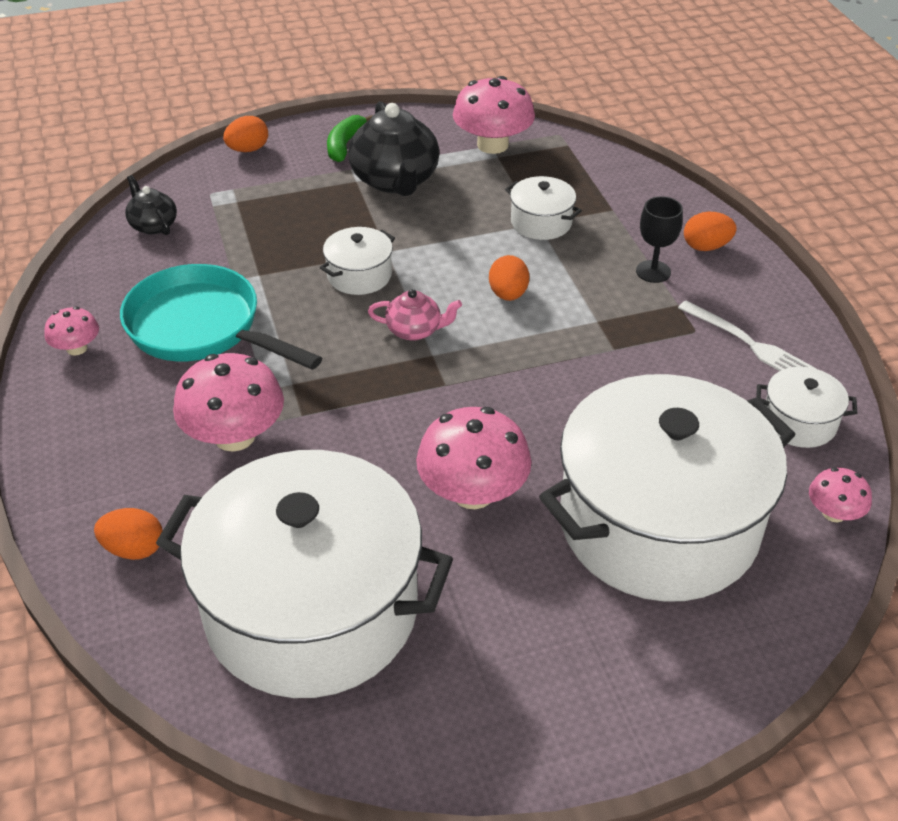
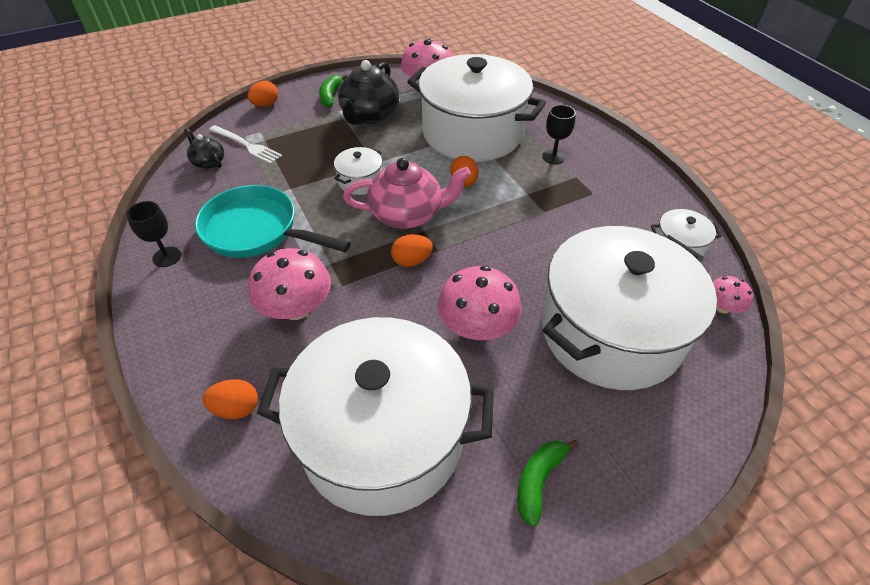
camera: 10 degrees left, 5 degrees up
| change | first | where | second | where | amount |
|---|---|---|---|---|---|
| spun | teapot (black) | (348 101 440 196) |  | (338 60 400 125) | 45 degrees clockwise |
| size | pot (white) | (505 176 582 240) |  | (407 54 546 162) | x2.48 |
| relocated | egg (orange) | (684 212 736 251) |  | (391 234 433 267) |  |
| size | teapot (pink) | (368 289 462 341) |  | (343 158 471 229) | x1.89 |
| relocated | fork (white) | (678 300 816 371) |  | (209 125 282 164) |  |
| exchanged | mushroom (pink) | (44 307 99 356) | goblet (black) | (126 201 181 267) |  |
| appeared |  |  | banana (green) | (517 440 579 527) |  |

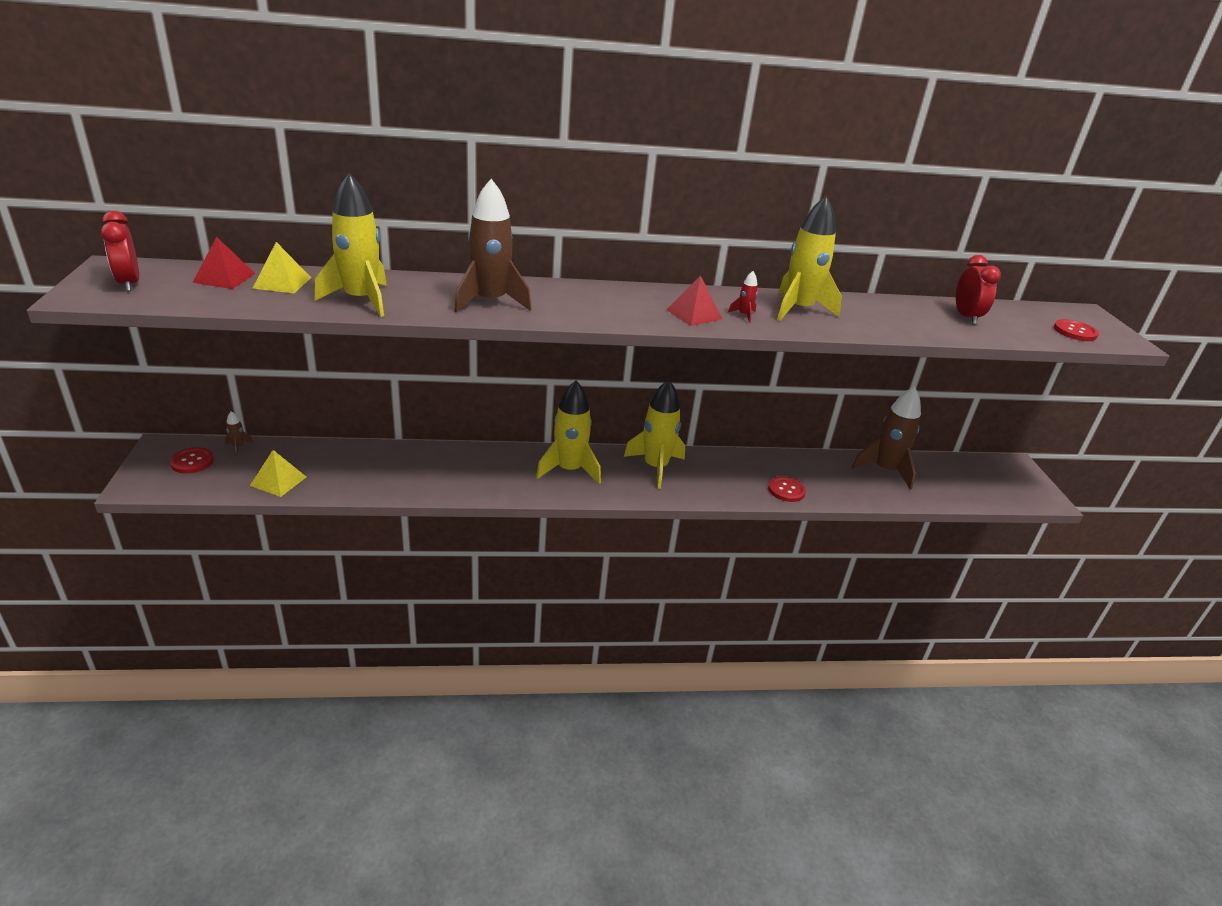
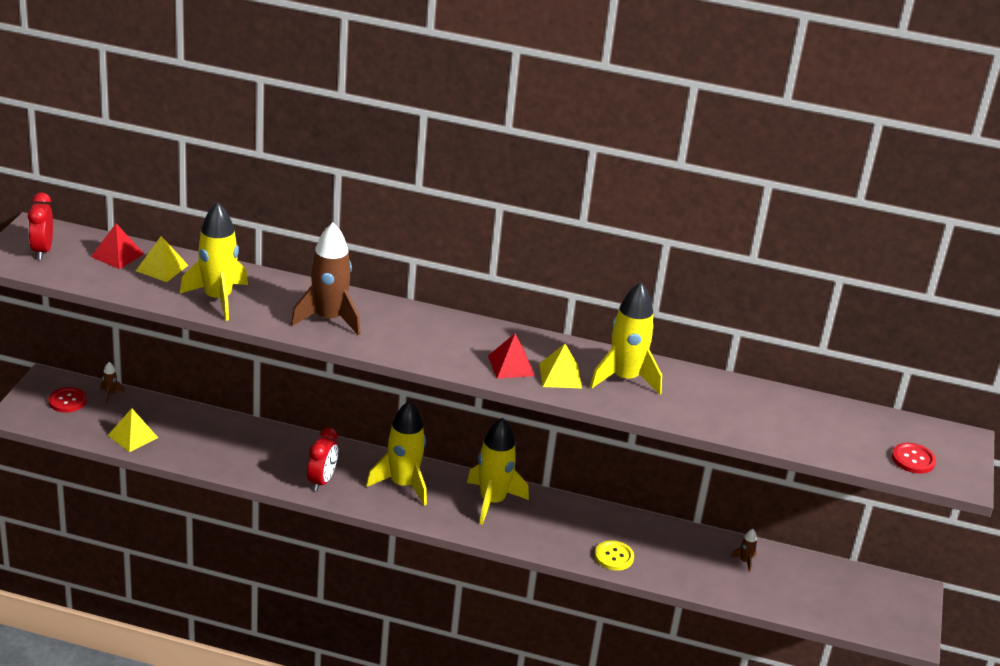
camera: 20 degrees right, 0 degrees up
| change | first | where | second | where | amount |
|---|---|---|---|---|---|
| relocated | clock (red) | (956 255 1001 324) |  | (307 427 338 491) |  |
| exchanged | rocket (red) | (728 271 758 323) | pyramid (yellow) | (539 344 582 388) |  |
| size | rocket (brown) | (852 386 921 490) |  | (730 529 757 572) | x0.40 |
| colour | button (red) | (768 476 806 502) | button (yellow) | (595 540 634 570) |  |

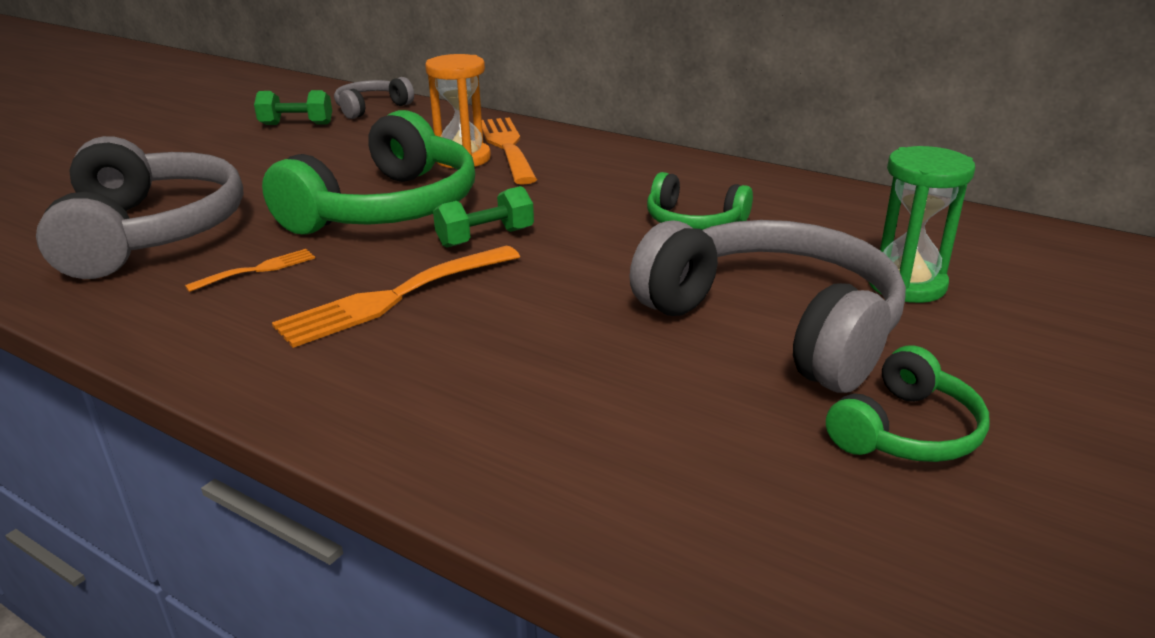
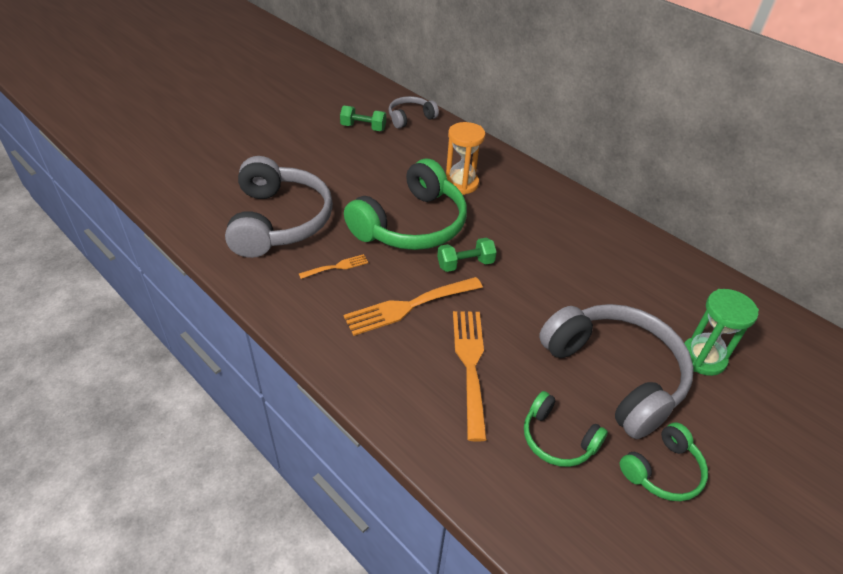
camera: 10 degrees right, 15 degrees up
| change | first | where | second | where | amount |
|---|---|---|---|---|---|
| relocated | fork (orange) | (482 117 537 185) |  | (453 311 487 442) |  |
| relocated | headphones (green) | (647 172 753 230) |  | (524 391 608 467) |  |

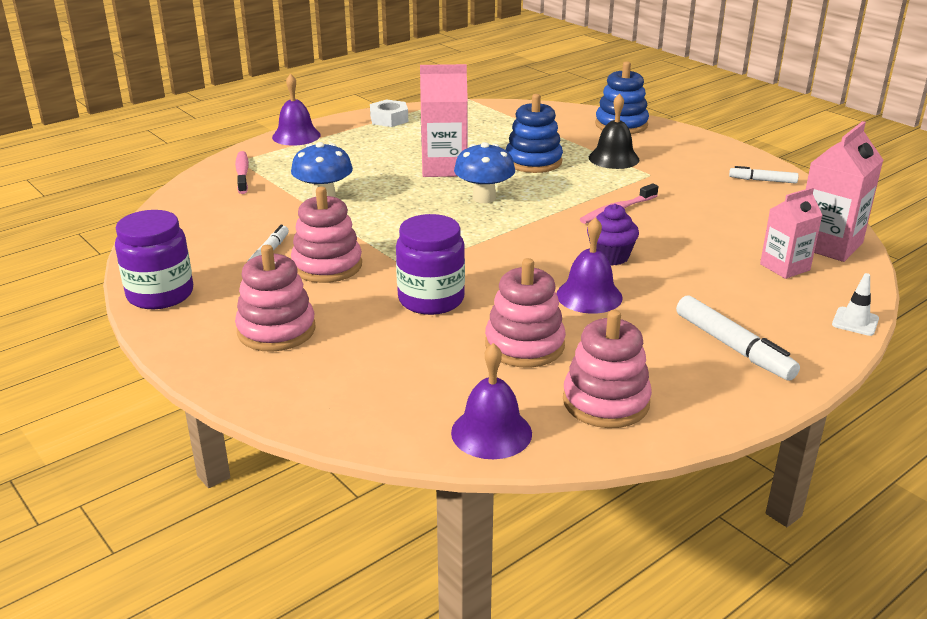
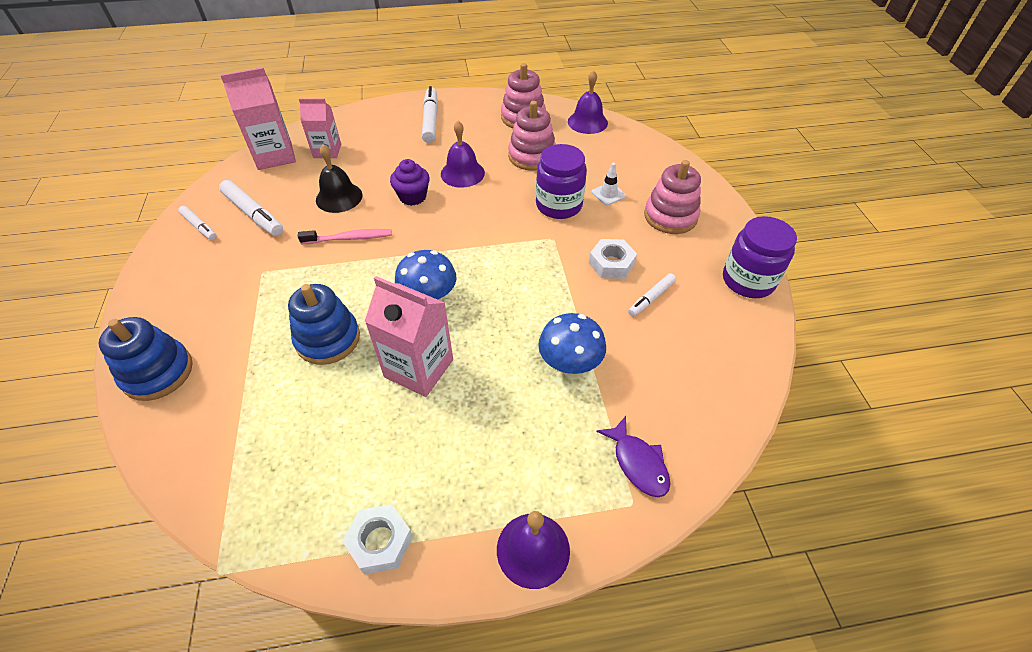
camera: 150 degrees left, 20 degrees up
| change | first | where | second | where | amount |
|---|---|---|---|---|---|
| relocated | bell (black) | (589 94 640 169) |  | (316 145 363 213) |  |
| exchanged | toothbrush (pink) | (235 151 249 194) | fish (purple) | (596 416 670 497) |  |
| exchanged | stacking toy (pink) | (291 187 362 283) | nut (white) | (589 239 637 279) |  |
| relocated | traffic cone (white) | (832 273 879 336) |  | (592 163 626 205) |  |
| appeared |  |  | marker (white) | (219 180 283 236) |  |

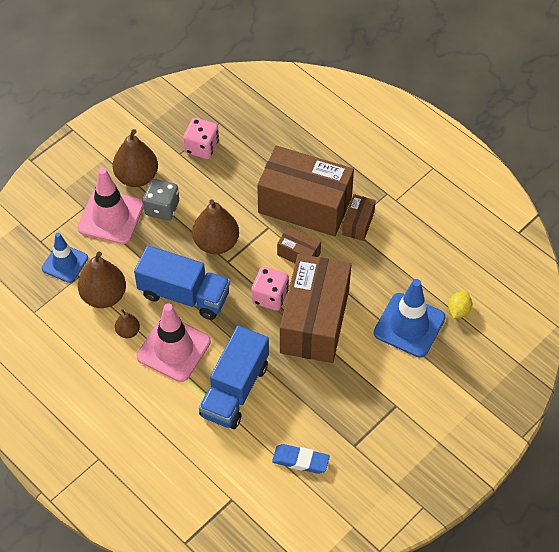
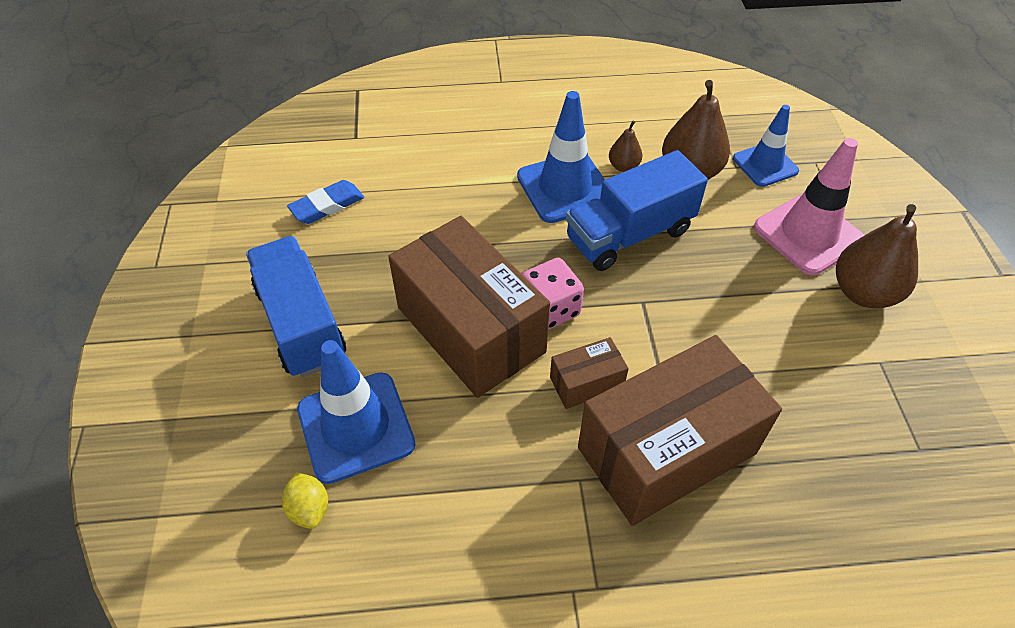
camera: 130 degrees right, 5 degrees down
| change | first | where | second | where | amount |
|---|---|---|---|---|---|
| missing | dice (pink) | (183 118 219 159) |  |  |  |
| missing | dice (grey) | (143 179 179 221) |  |  |  |
| missing | box (brown) | (342 194 376 241) |  |  |  |
| missing | pear (brown) | (192 199 239 254) |  |  |  |
| colour | traffic cone (pink) | (137 303 211 382) | traffic cone (blue) | (517 91 605 223) |  |
| relocated | truck (blue) | (199 326 269 429) |  | (246 236 346 377) |  |

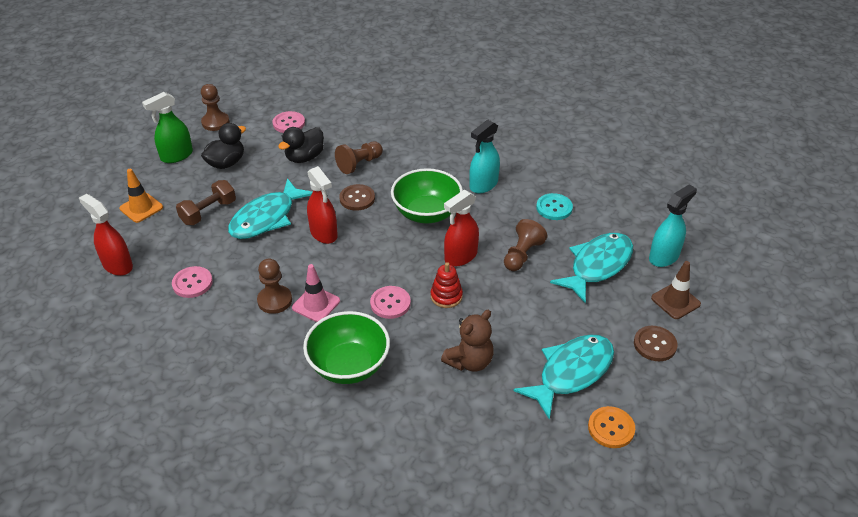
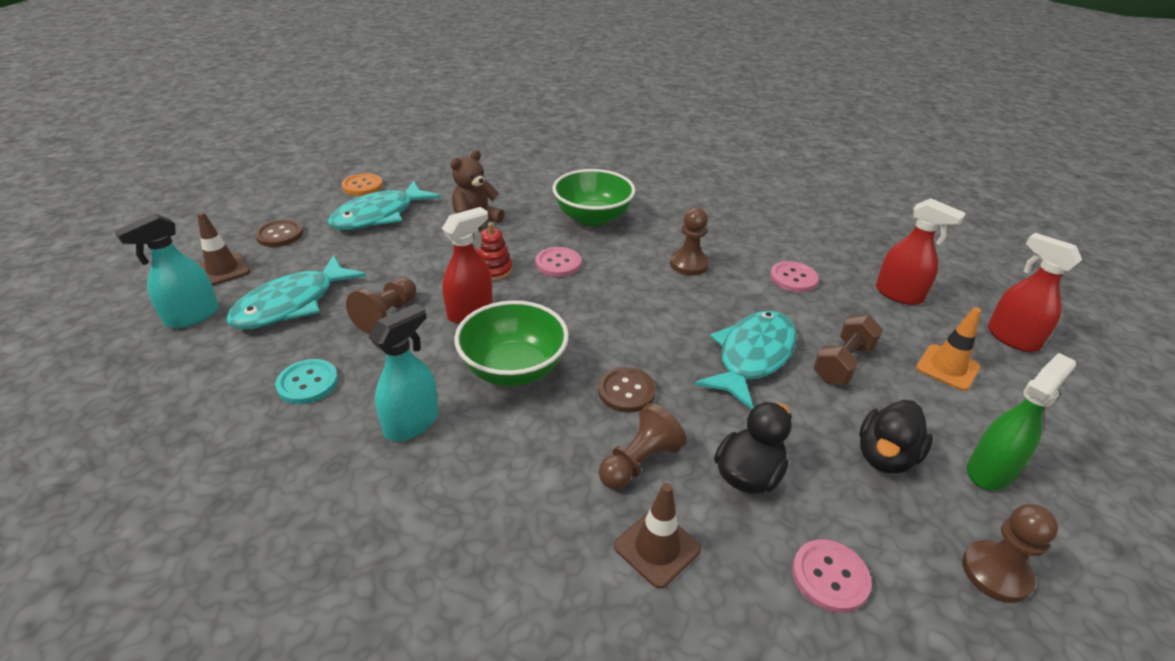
camera: 175 degrees right, 5 degrees down
| change | first | where | second | where | amount |
|---|---|---|---|---|---|
| relocated | spray bottle (red) | (307 166 338 244) |  | (988 233 1082 352) |  |
| missing | traffic cone (pink) | (292 264 340 322) |  |  |  |
| appeared |  |  | traffic cone (brown) | (614 483 701 588) |  |

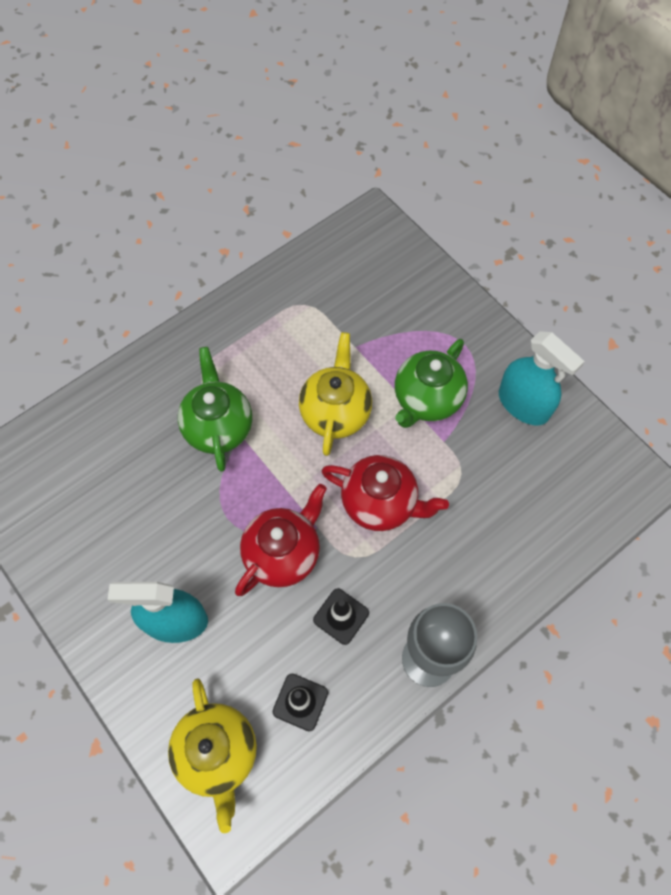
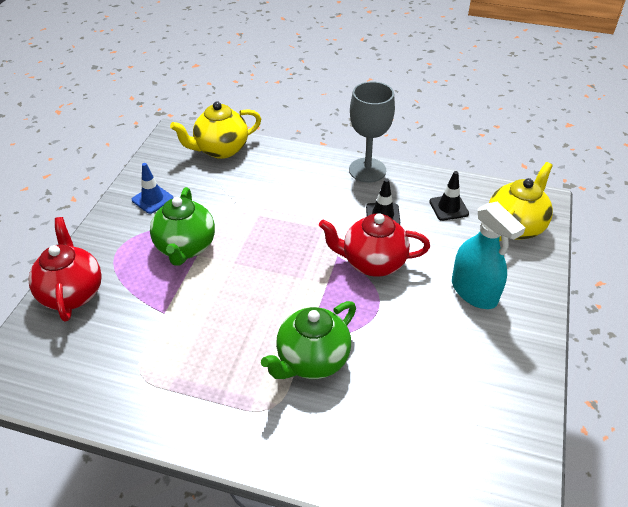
camera: 125 degrees left, 20 degrees down
| change | first | where | second | where | amount |
|---|---|---|---|---|---|
| exchanged | spray bottle (turquoise) | (499 331 585 425) | traffic cone (blue) | (132 163 173 214) |  |
| relocated | teapot (yellow) | (299 332 372 456) |  | (170 101 261 159) |  |
| spun | teapot (green) | (395 339 468 428) |  | (150 187 215 266) | 90 degrees clockwise |
| relocated | teapot (red) | (322 455 449 531) |  | (29 217 102 322) |  |

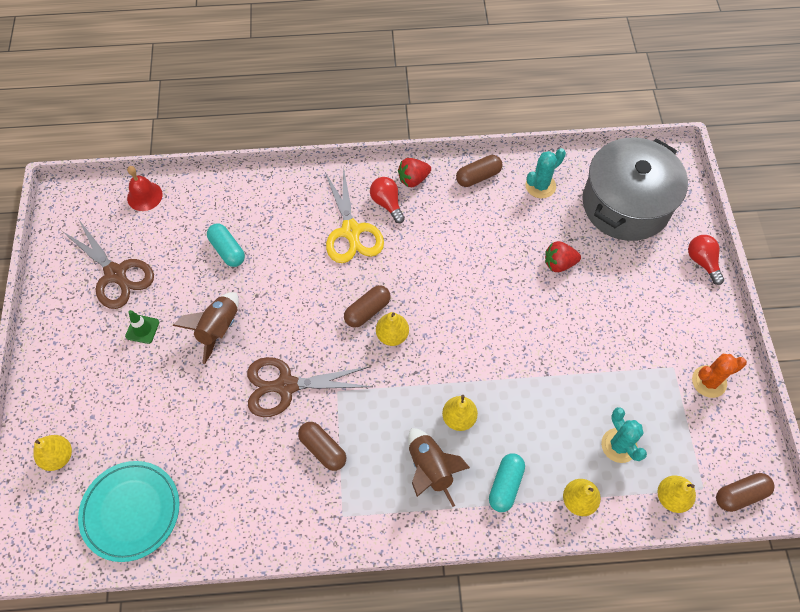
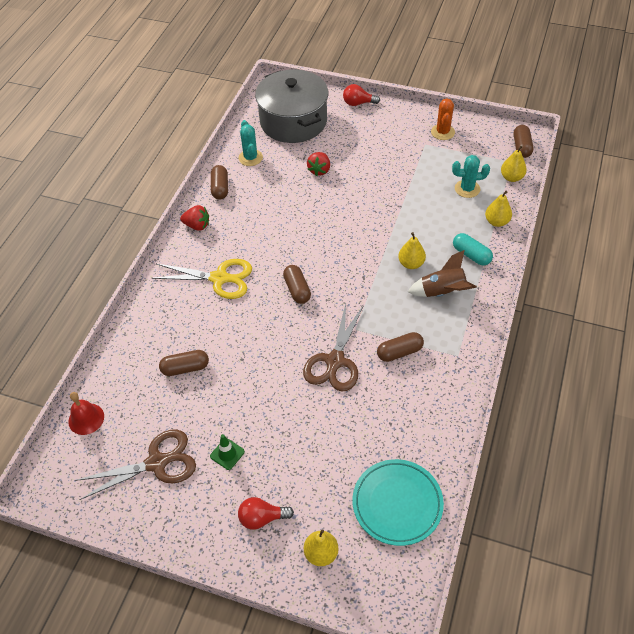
camera: 65 degrees left, 10 degrees down
| change | first | where | second | where | amount |
|---|---|---|---|---|---|
| spun | strawberry (red) | (398 158 431 187) |  | (180 205 209 231) | 75 degrees counterclockwise |
| relocated | light bulb (red) | (370 177 405 223) |  | (238 497 294 530) |  |
| colour | capsule (turquoise) | (207 224 245 267) | capsule (brown) | (159 350 209 376) |  |
| missing | rocket (brown) | (172 292 239 364) |  |  |  |
| missing | pear (yellow) | (376 312 409 346) |  |  |  |

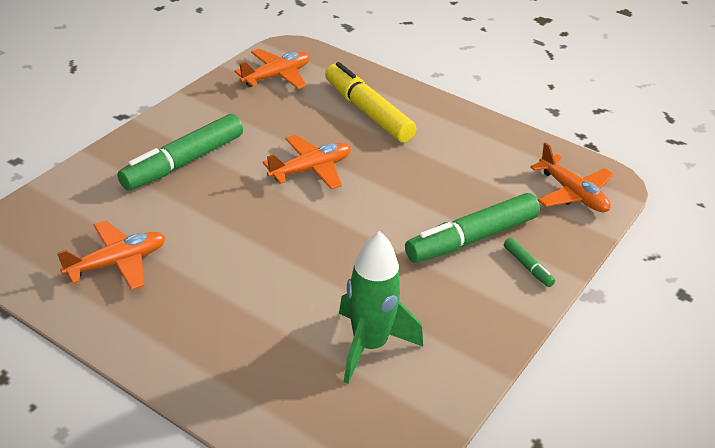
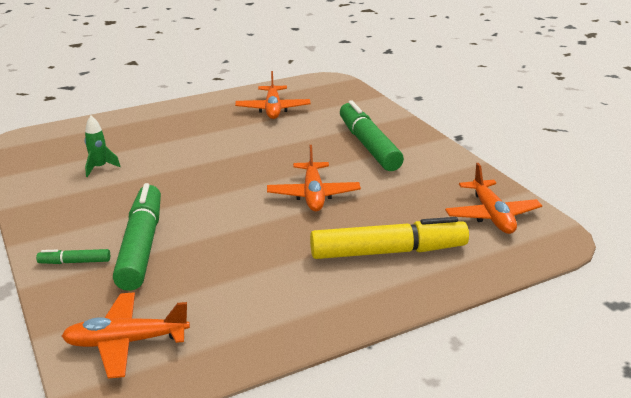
camera: 120 degrees right, 10 degrees down
| change | first | where | second | where | amount |
|---|---|---|---|---|---|
| size | rocket (green) | (339 231 423 384) |  | (85 116 121 177) | x0.50 |

